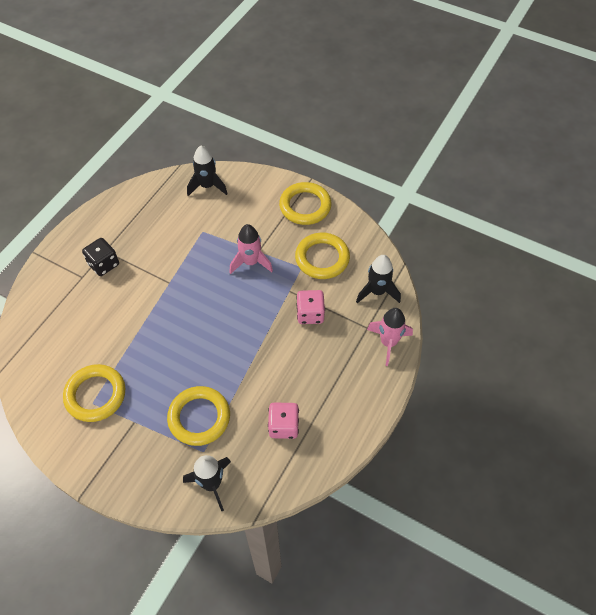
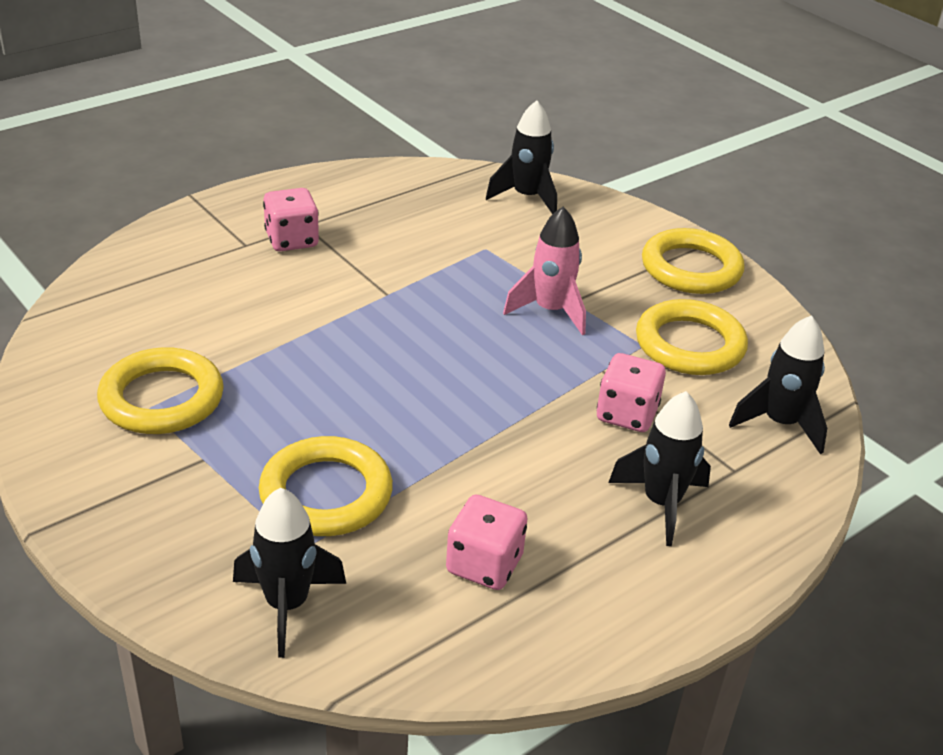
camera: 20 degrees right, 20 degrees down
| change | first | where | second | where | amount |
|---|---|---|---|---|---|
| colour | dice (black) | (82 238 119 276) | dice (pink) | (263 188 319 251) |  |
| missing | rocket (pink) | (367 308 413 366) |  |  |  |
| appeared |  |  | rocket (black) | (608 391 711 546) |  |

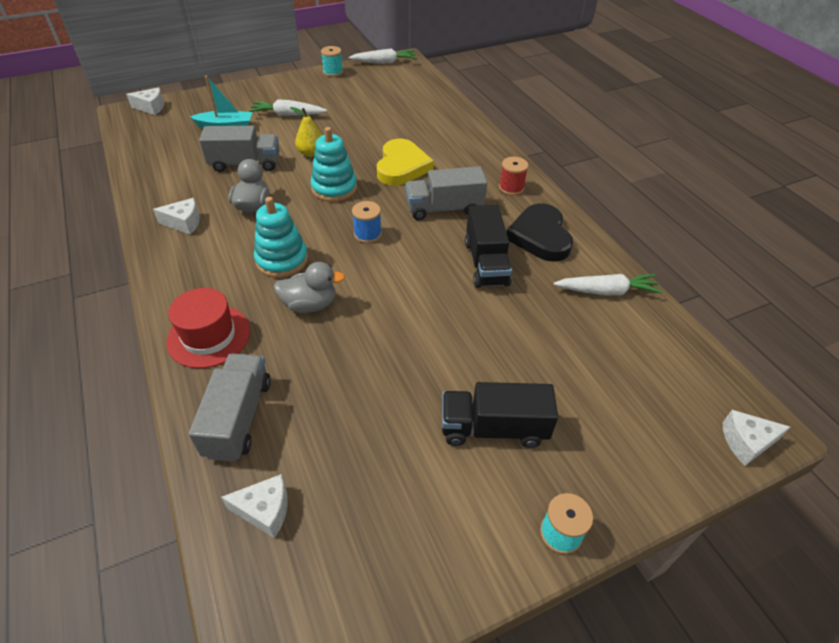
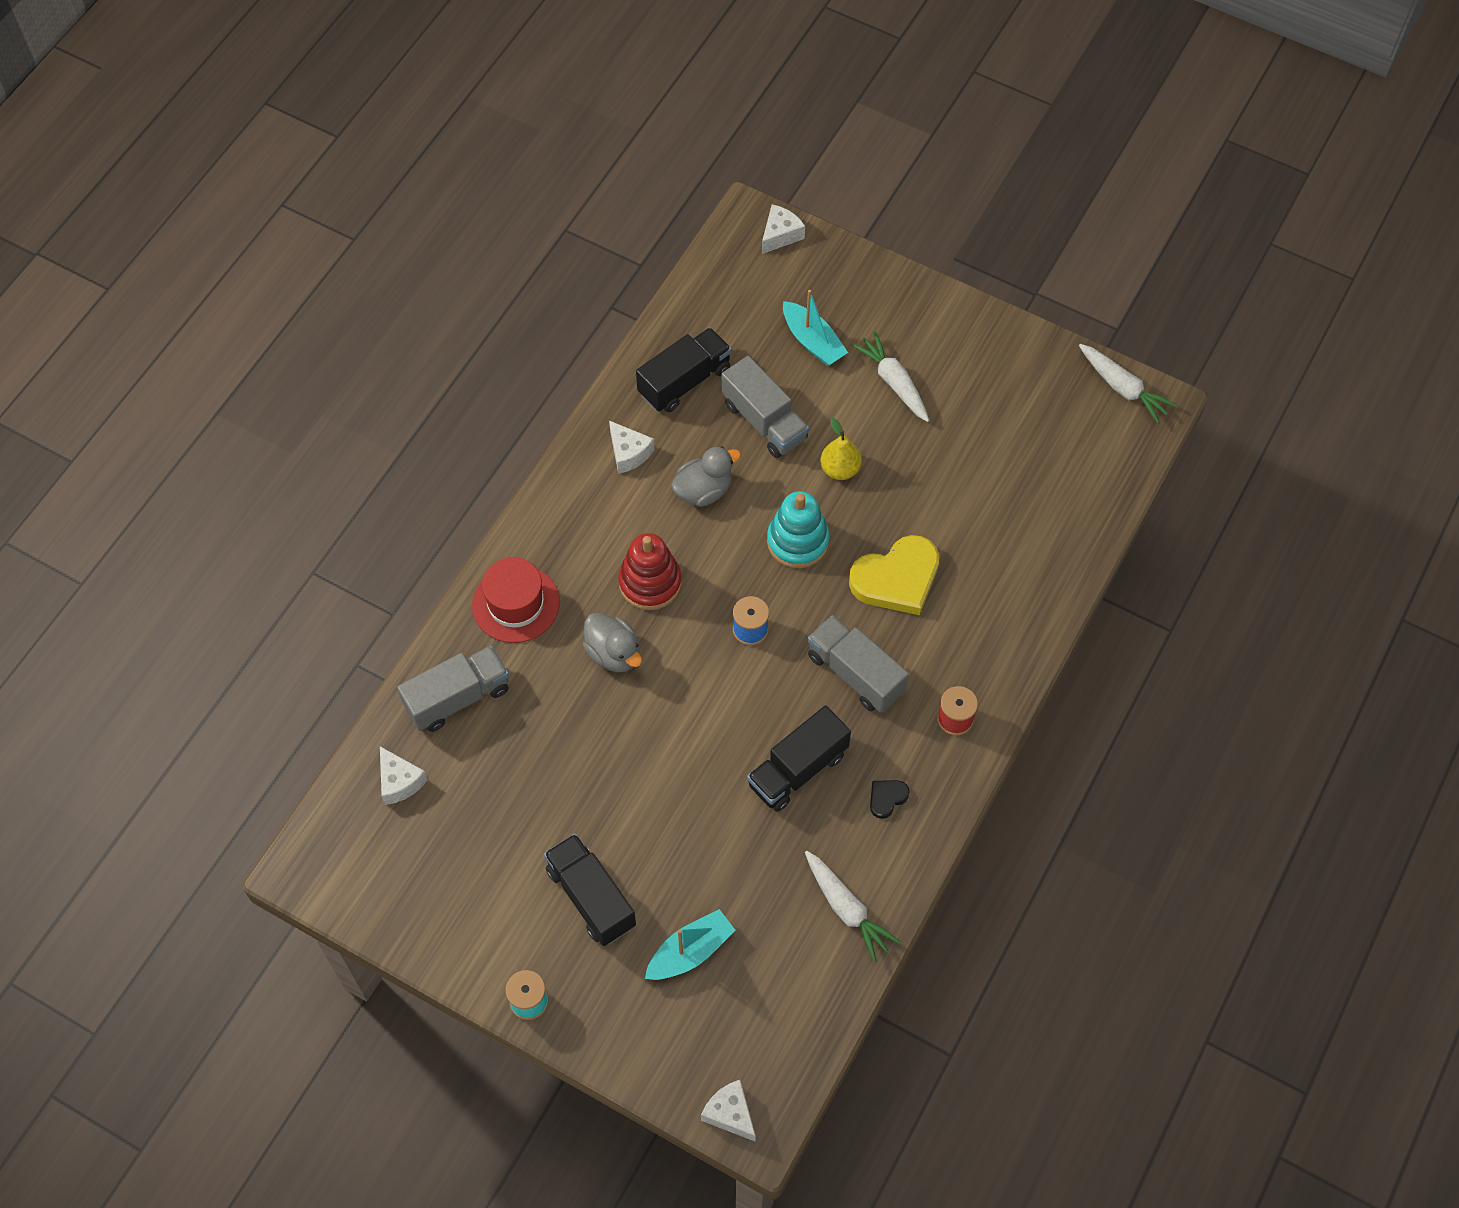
camera: 55 degrees right, 15 degrees up
| change | first | where | second | where | amount |
|---|---|---|---|---|---|
| missing | spool (turquoise) | (321 46 343 77) |  |  |  |
| spun | cheese (white) | (126 87 164 115) |  | (762 204 805 254) | 105 degrees counterclockwise |
| colour | stacking toy (turquoise) | (254 197 308 278) | stacking toy (red) | (618 533 682 610) |  |
| size | heart (black) | (506 203 573 262) |  | (870 780 910 819) | x0.45 |
| appeared |  |  | truck (black) | (636 328 732 412) |  |
| appeared |  |  | boat (turquoise) | (645 909 736 980) |  |

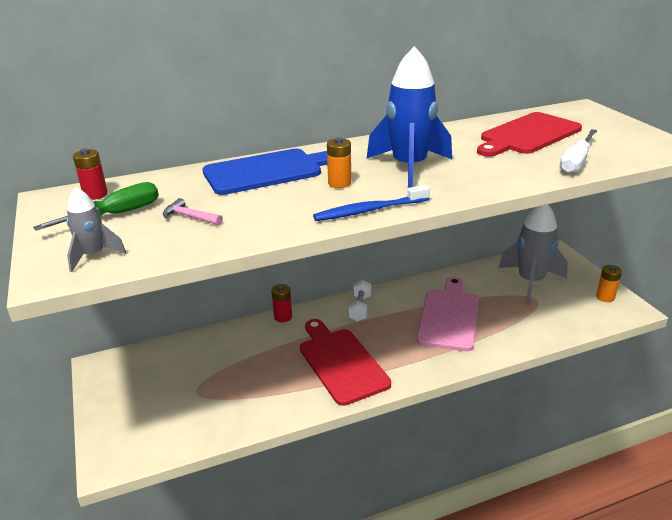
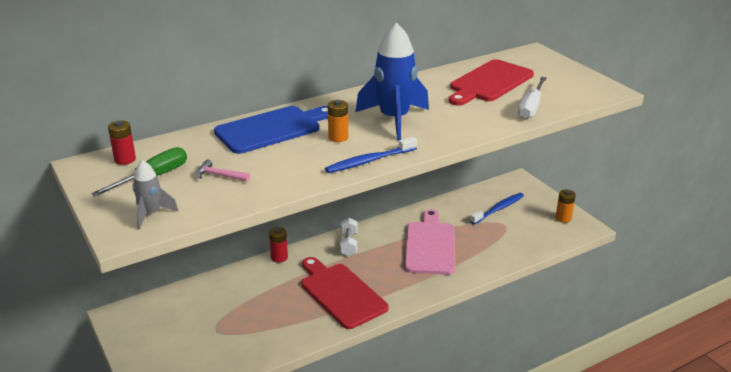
camera: 10 degrees left, 0 degrees up
| change | first | where | second | where | amount |
|---|---|---|---|---|---|
| exchanged | rocket (grey) | (499 204 568 304) | toothbrush (blue) | (470 193 524 224) |  |

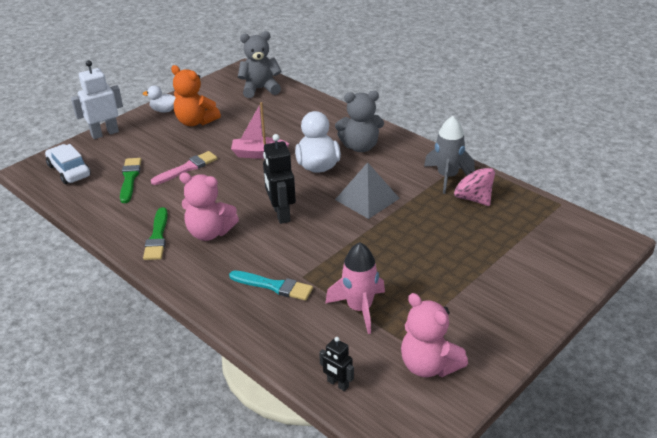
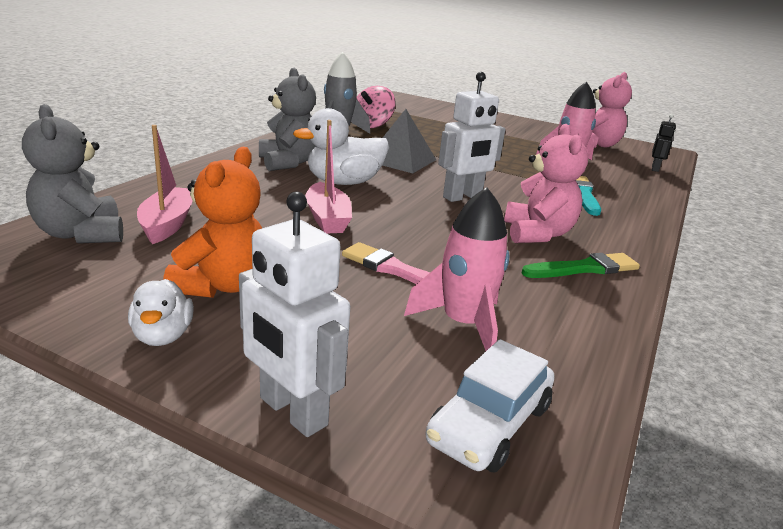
camera: 110 degrees left, 10 degrees down
| change | first | where | second | where | amount |
|---|---|---|---|---|---|
| colour | robot (black) | (263 134 296 224) | robot (white) | (438 72 506 202) |  |
| exchanged | brush (green) | (120 158 141 203) | rocket (pink) | (404 187 510 351) |  |
| appeared |  |  | boat (pink) | (137 125 192 244) |  |

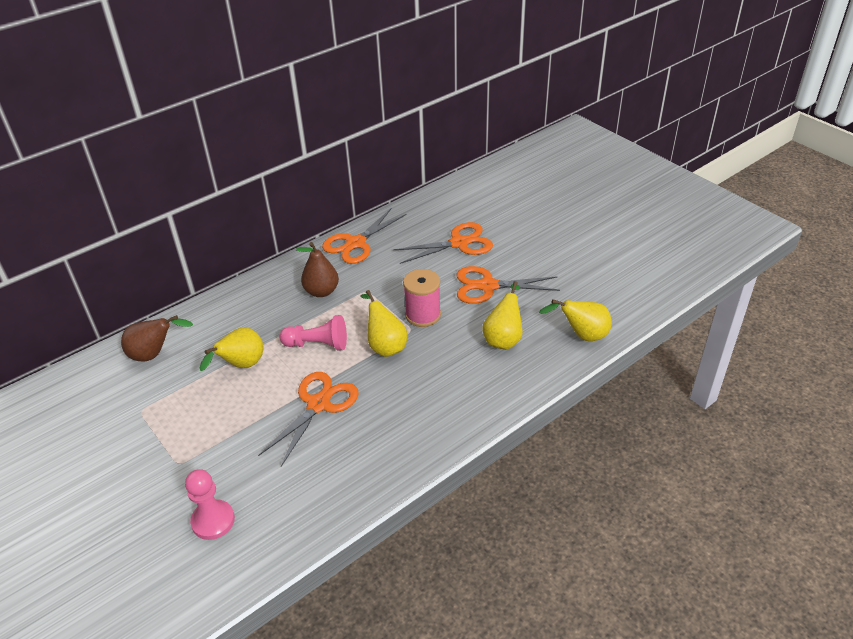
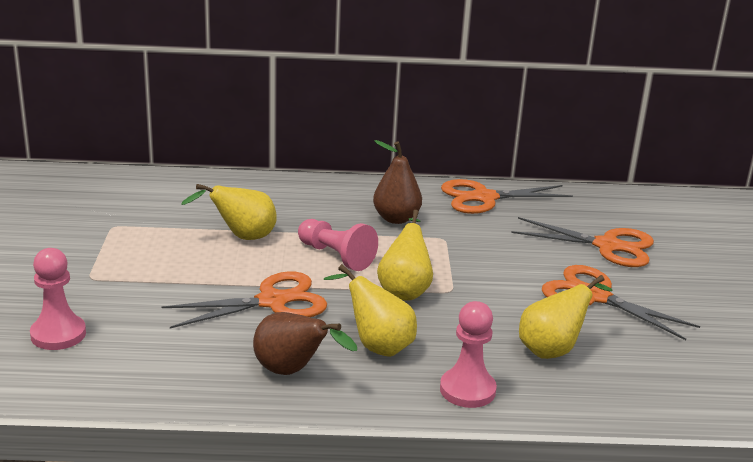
camera: 35 degrees right, 15 degrees down
| change | first | where | second | where | amount |
|---|---|---|---|---|---|
| missing | spool (pink) | (403 269 441 327) |  |  |  |
| relocated | pear (yellow) | (539 299 612 341) |  | (324 264 417 357) |  |
| relocated | pear (brown) | (121 315 193 361) |  | (253 312 357 375) |  |
| appeared |  |  | pawn (pink) | (440 301 497 408) |  |

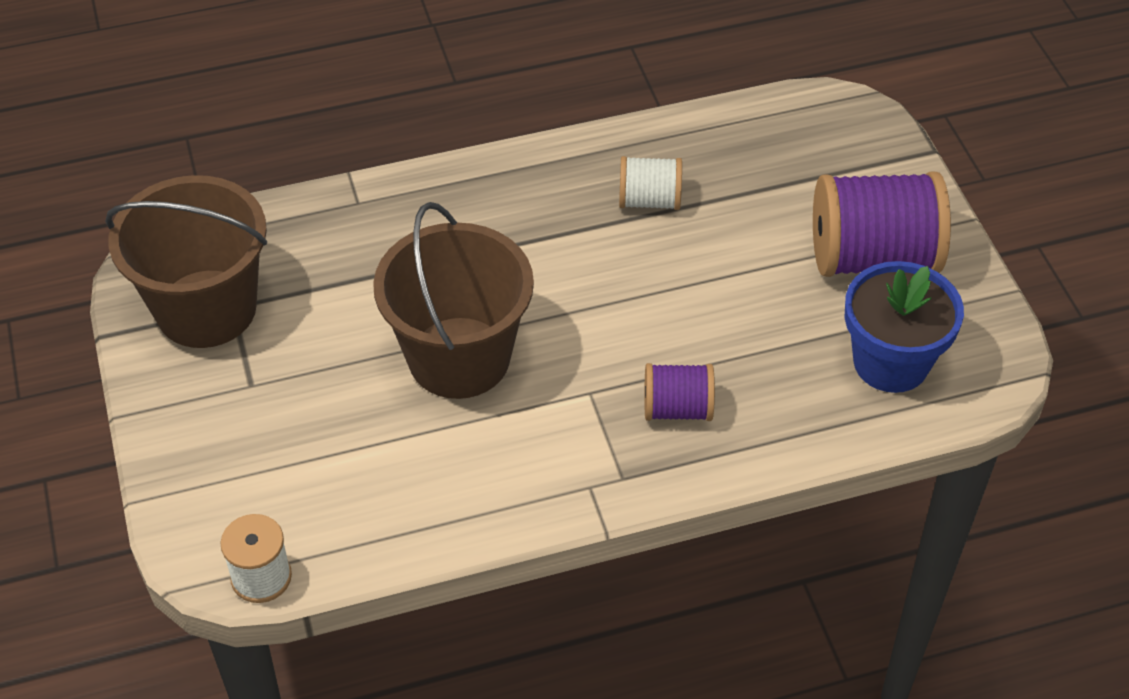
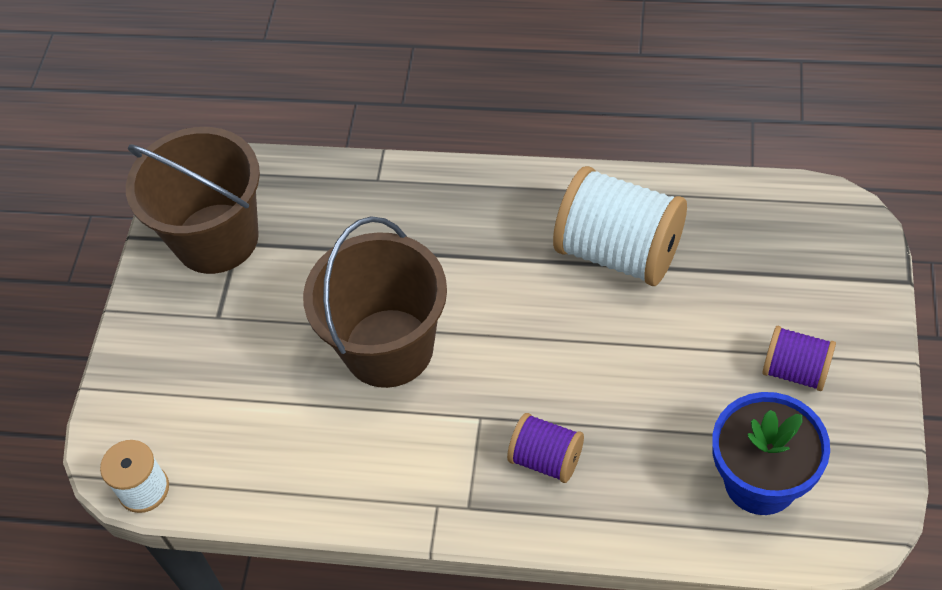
camera: 30 degrees right, 5 degrees up
| change | first | where | second | where | amount |
|---|---|---|---|---|---|
| size | spool (white) | (619 156 682 210) |  | (553 166 687 286) | x1.89 |
| size | spool (purple) | (813 172 951 277) |  | (762 326 836 391) | x0.53 |

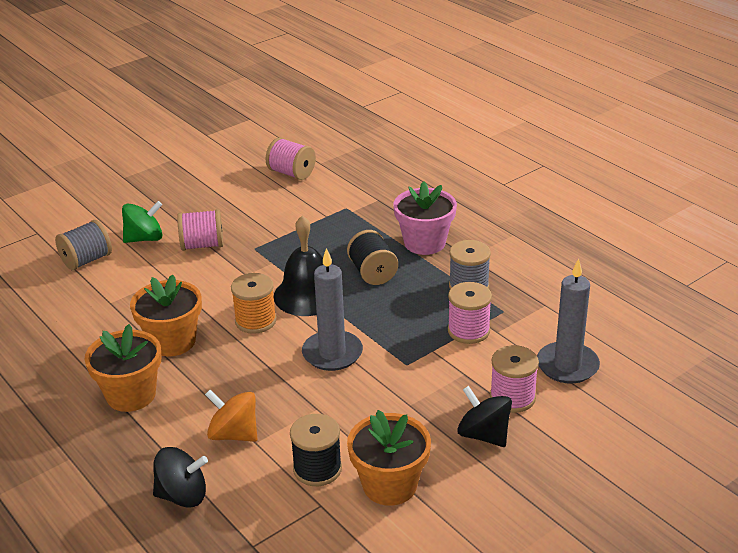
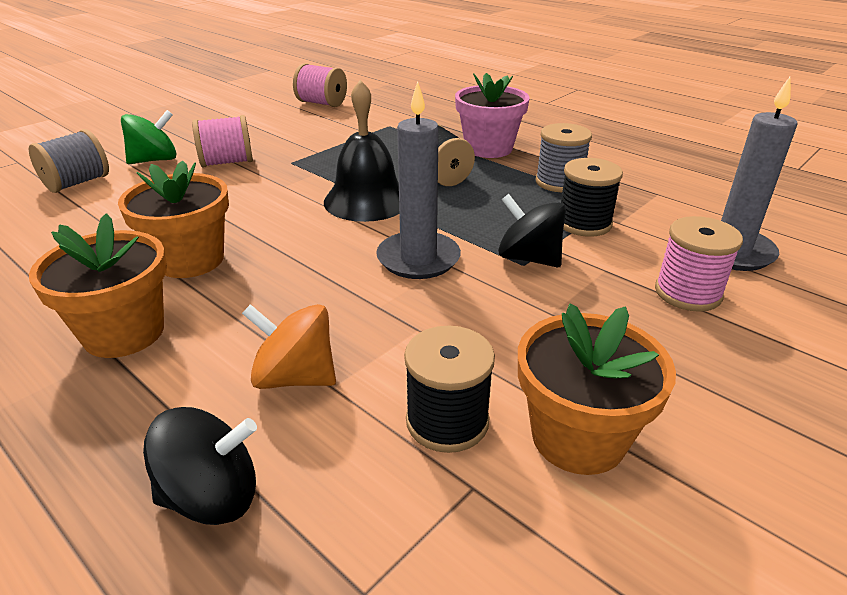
camera: 10 degrees left, 0 degrees up
| change | first | where | second | where | amount |
|---|---|---|---|---|---|
| missing | spool (orange) | (231 273 277 334) |  |  |  |
| colour | spool (pink) | (448 282 492 344) | spool (black) | (561 158 623 237) |  |
| relocated | spinning top (black) | (457 386 512 447) |  | (498 194 566 267) |  |

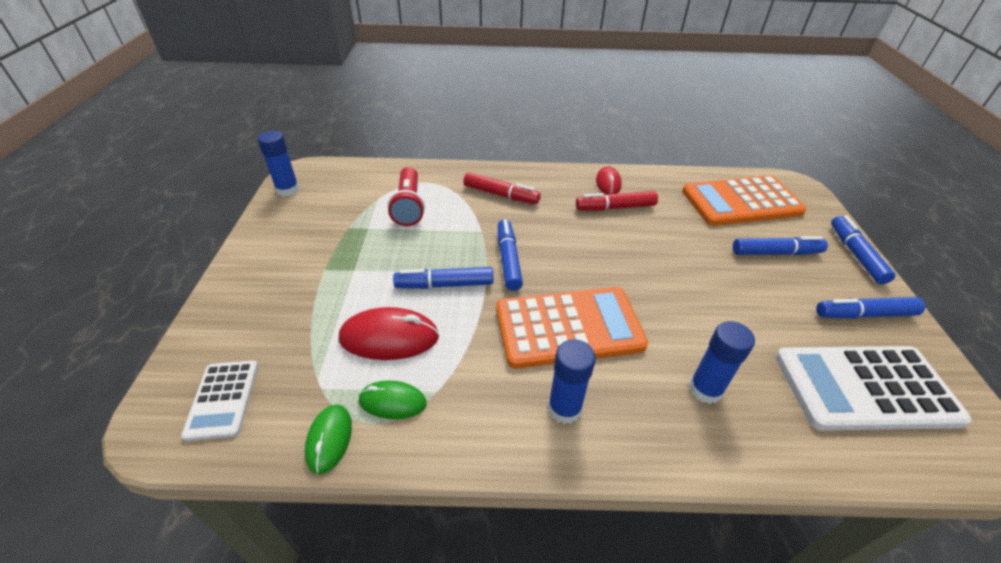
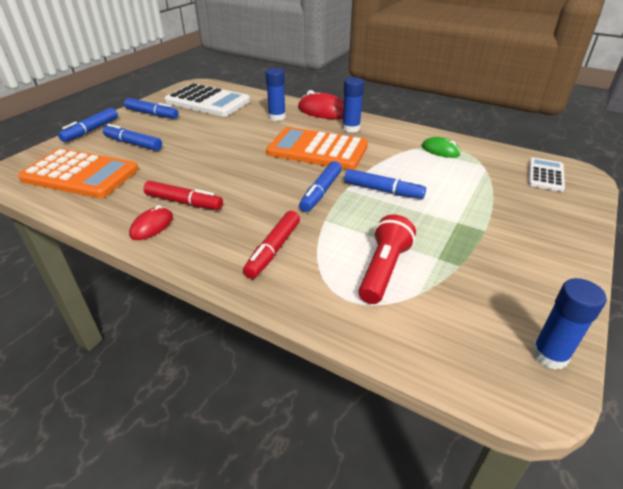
camera: 150 degrees left, 5 degrees down
| change | first | where | second | where | amount |
|---|---|---|---|---|---|
| spun | marker (red) | (463 172 541 204) |  | (243 211 300 279) | 120 degrees counterclockwise |
| relocated | mouse (red) | (339 307 439 360) |  | (298 90 344 119) |  |
| missing | mouse (green) | (305 404 352 475) |  |  |  |

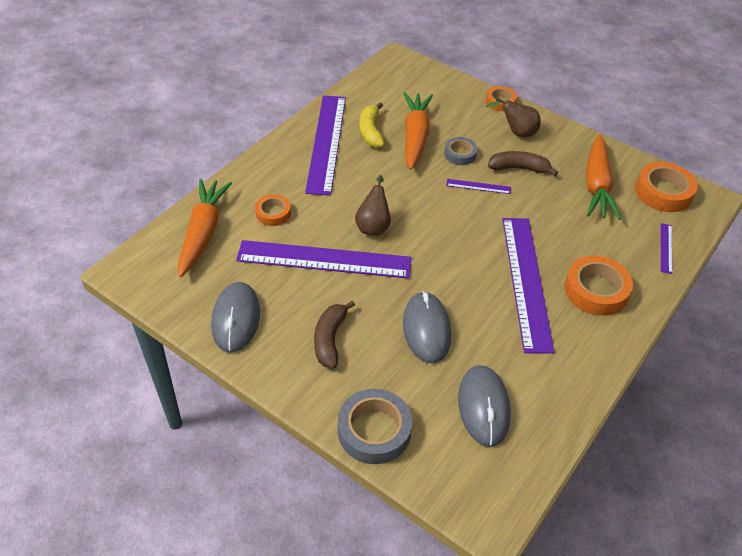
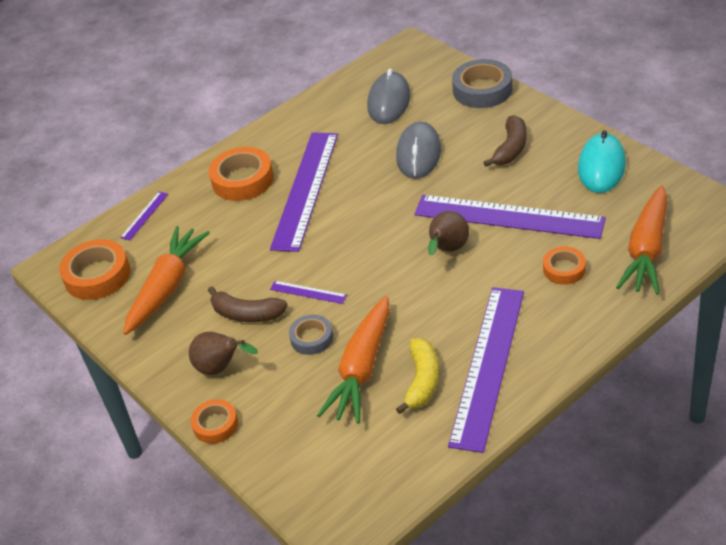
camera: 160 degrees left, 5 degrees down
| change | first | where | second | where | amount |
|---|---|---|---|---|---|
| colour | mouse (grey) | (211 282 260 353) | mouse (turquoise) | (578 130 626 193) |  |

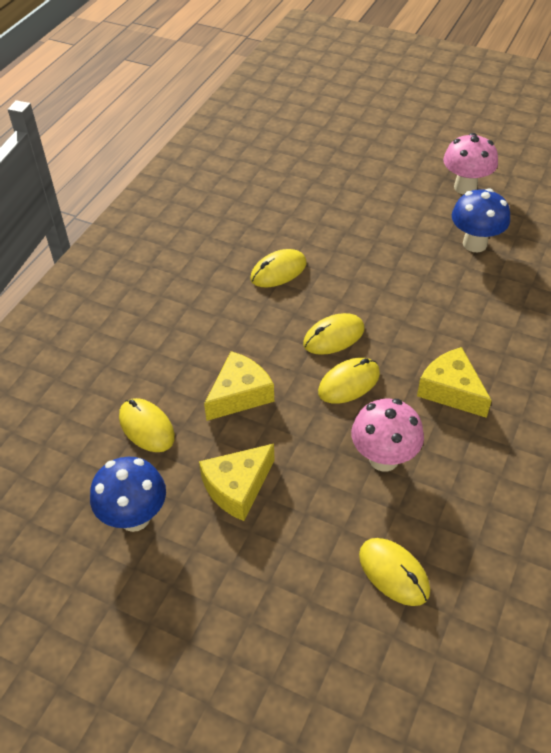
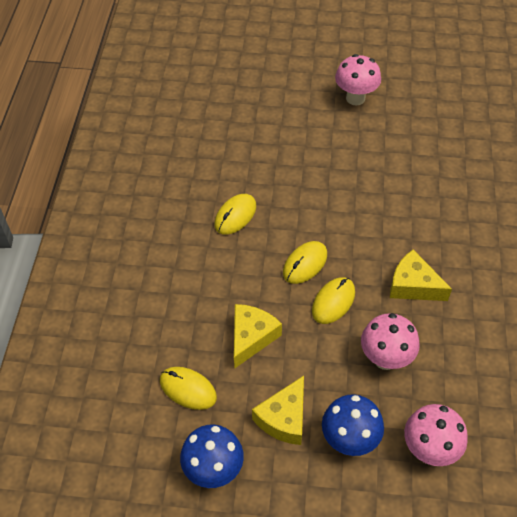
camera: 20 degrees left, 5 degrees up
| change | first | where | second | where | amount |
|---|---|---|---|---|---|
| relocated | mushroom (blue) | (452 188 510 252) |  | (322 394 384 456) |  |
| exchanged | mouse (yellow) | (359 538 430 606) | mushroom (pink) | (404 404 468 466) |  |

